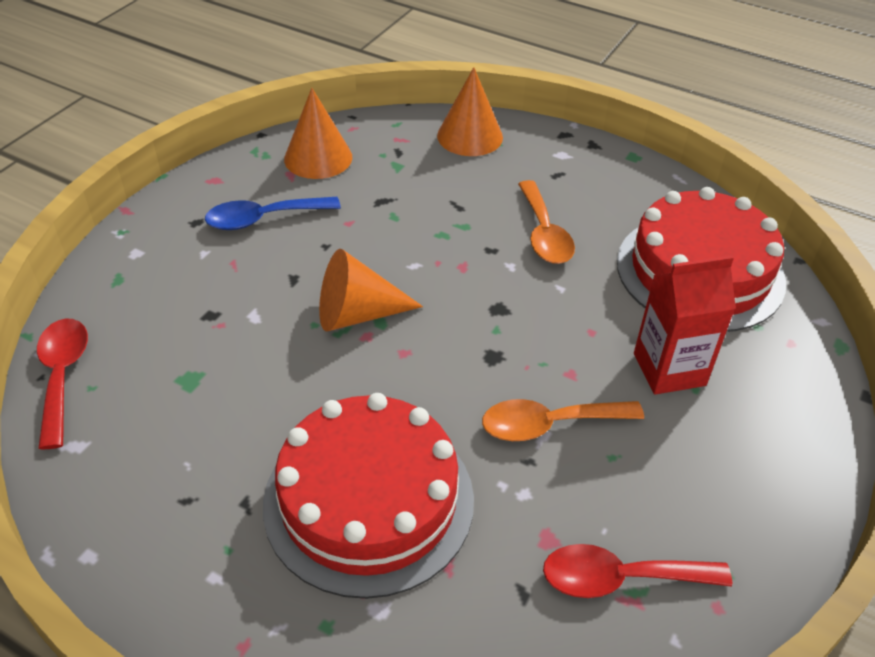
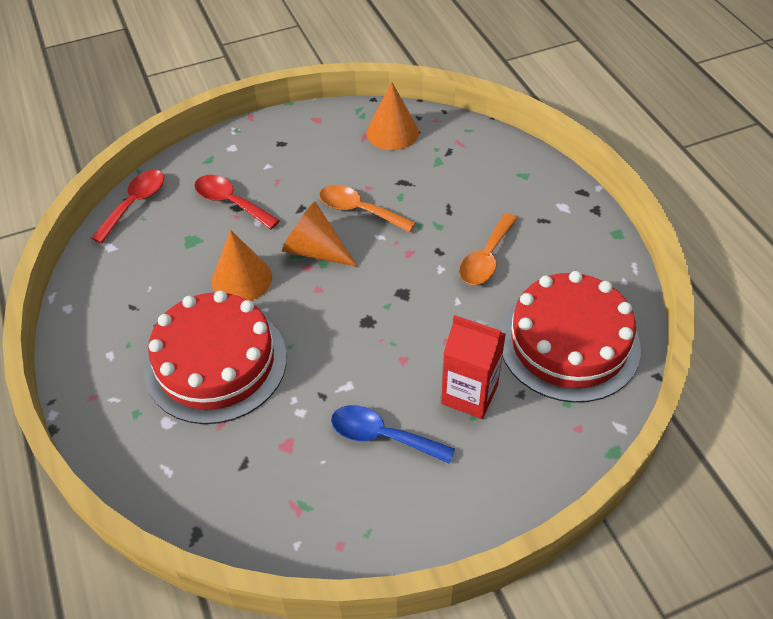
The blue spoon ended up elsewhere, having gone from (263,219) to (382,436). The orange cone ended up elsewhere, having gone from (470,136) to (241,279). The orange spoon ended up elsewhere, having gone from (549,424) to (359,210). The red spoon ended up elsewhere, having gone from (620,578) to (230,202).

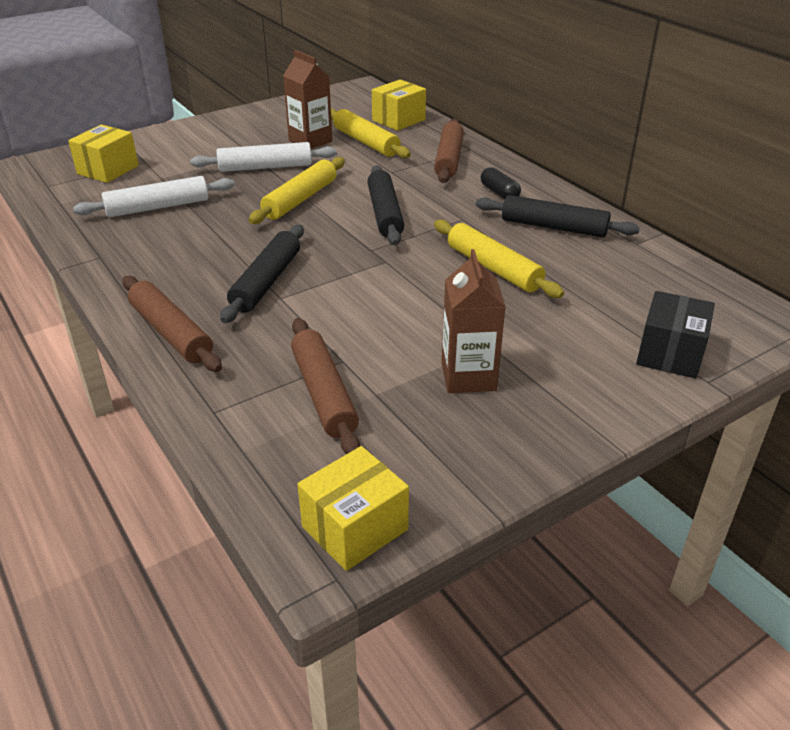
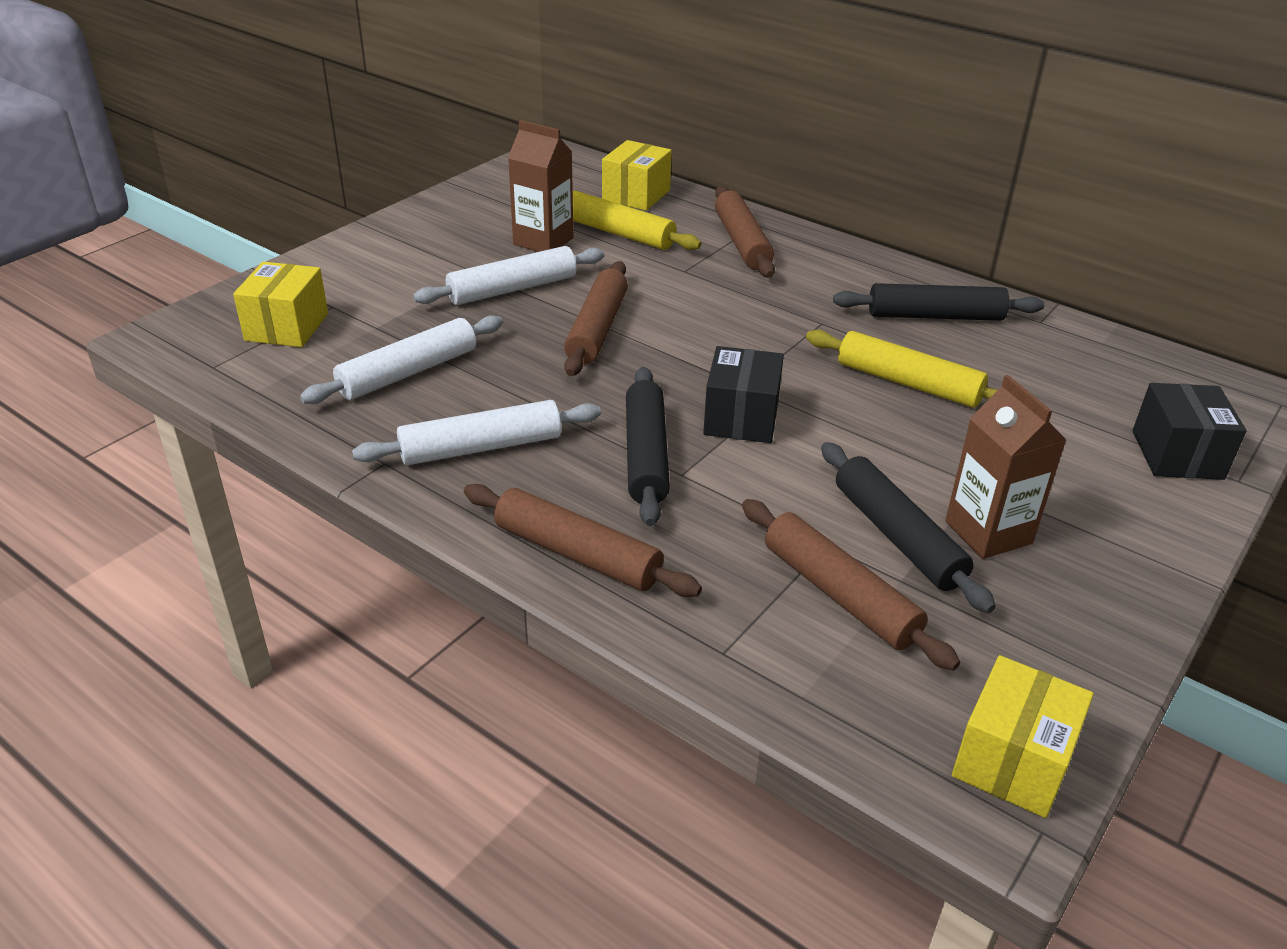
What was the yellow rolling pin at (300,199) turned into the brown rolling pin at (597,329). The black rolling pin ended up elsewhere, having gone from (385,213) to (897,536). The second view lost the black capsule at (499,193). The second view gained the white rolling pin at (481,447). The second view gained the black box at (741,418).

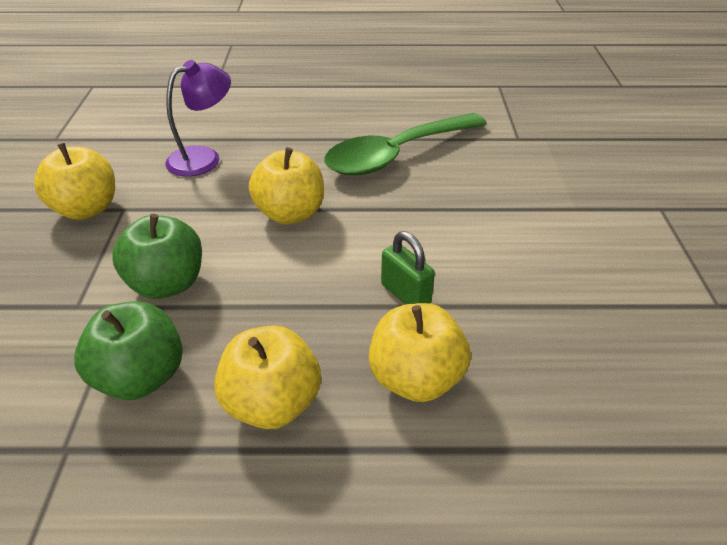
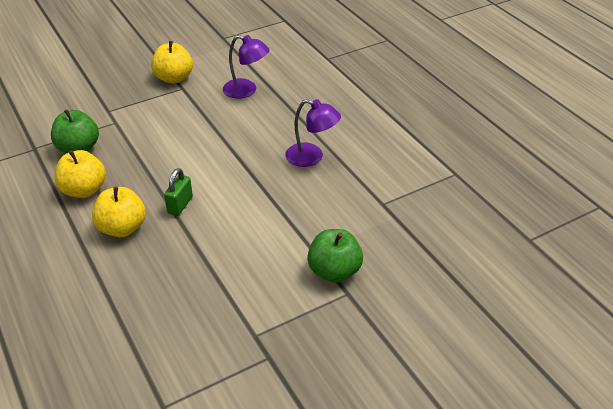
The green apple ended up elsewhere, having gone from (167,284) to (334,271). The second view lost the yellow apple at (290,214). Where the green spoon stood at (396,155), the purple lamp came to stand at (312,157).

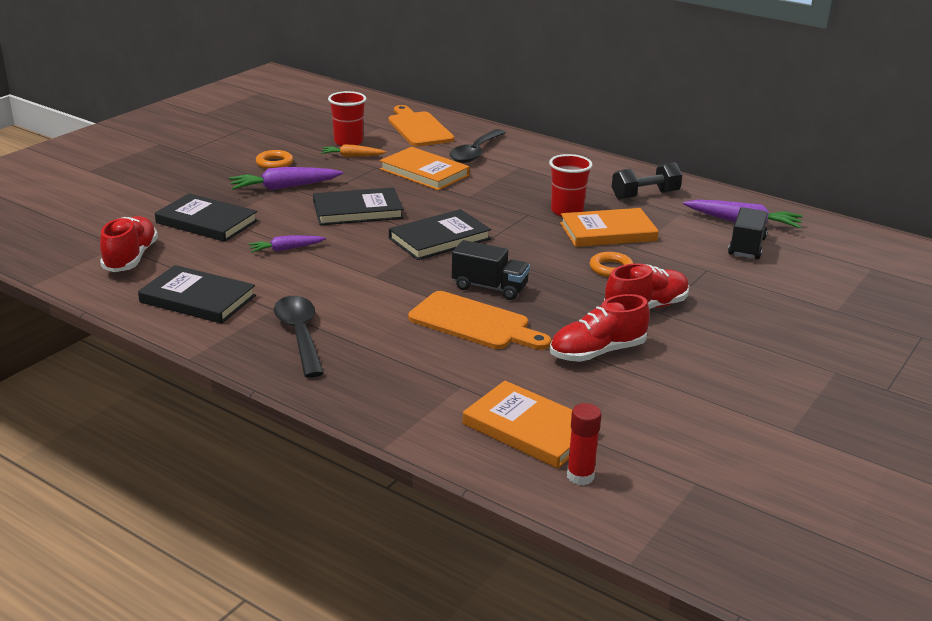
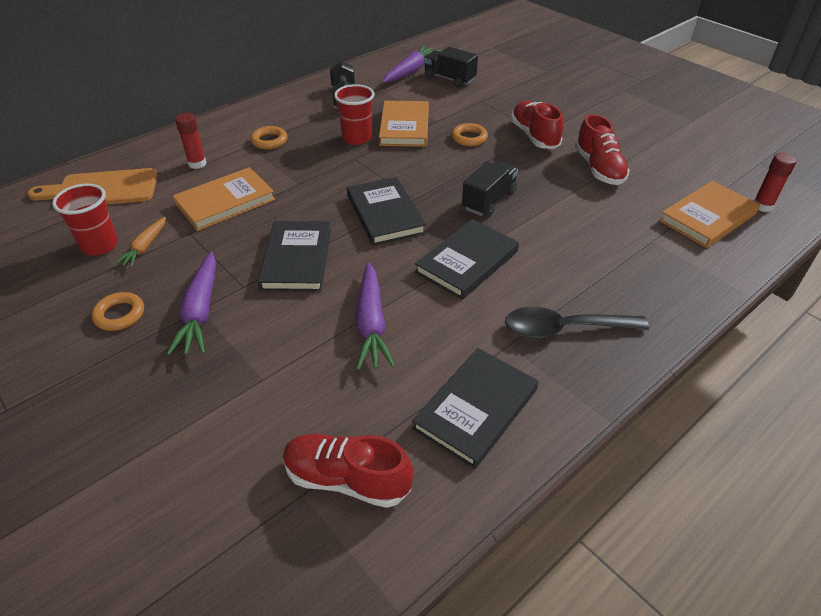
The black book ended up elsewhere, having gone from (207,222) to (467,262). The size of the purple carrot at (286,249) changed by a factor of 1.64. The second view lost the orange cutting board at (474,323). Where the black spoon stood at (475,152), the red glue stick came to stand at (197,164). The second view gained the orange ring at (269,141).

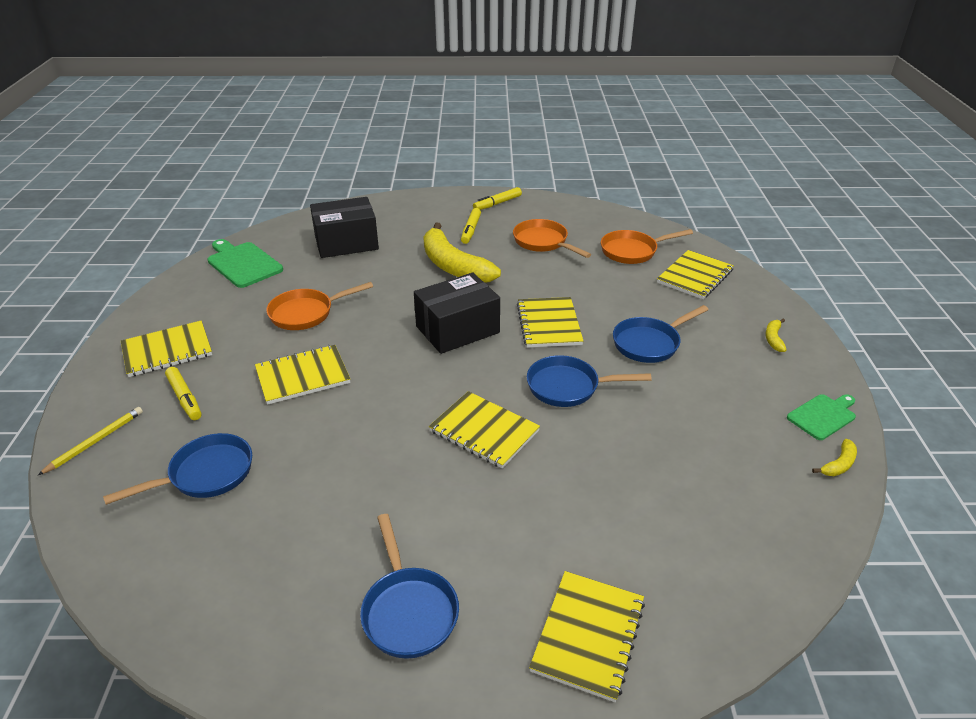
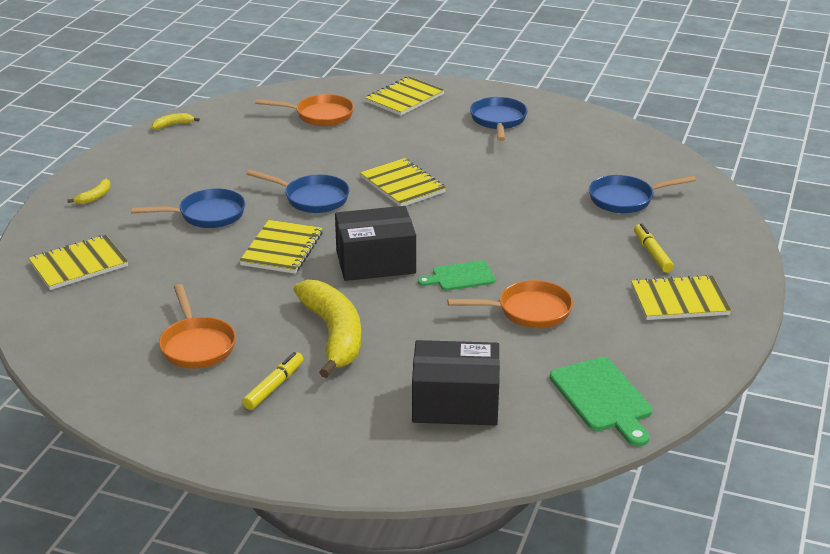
The second view lost the yellow pencil at (95,442). The second view lost the yellow notebook at (303,376). The second view lost the yellow marker at (497,203). The orange pan ended up elsewhere, having gone from (632,251) to (320,115). The green cutting board ended up elsewhere, having gone from (823,416) to (460,277).

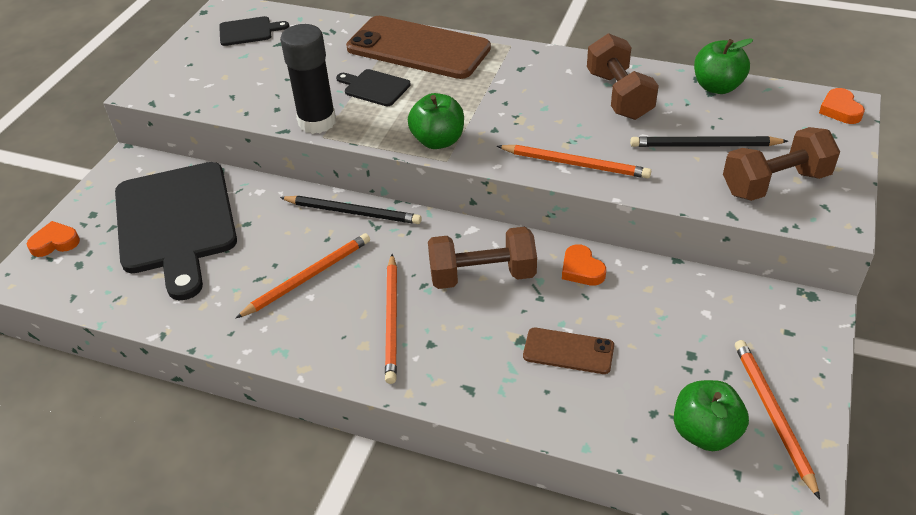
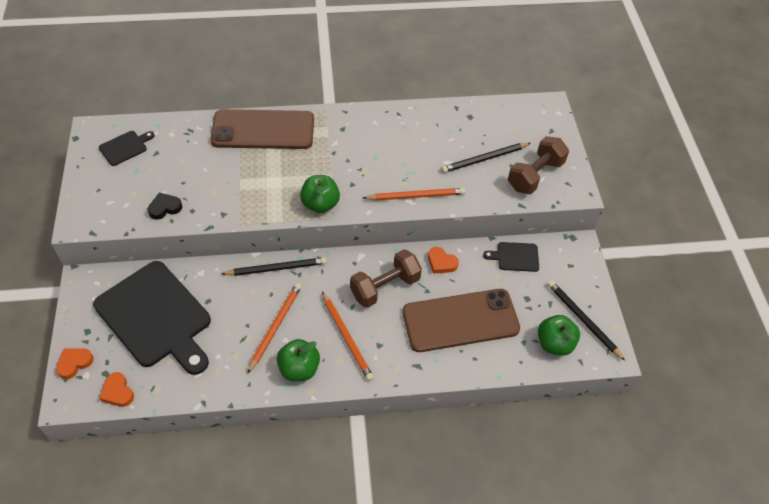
The second view lost the black glue stick at (317,122). The black cutting board ended up elsewhere, having gone from (374,87) to (515,257). The size of the brown phone at (568,351) changed by a factor of 2.06. The second view lost the brown dumbbell at (619,95). The green apple ended up elsewhere, having gone from (717,87) to (299,369). What was the orange pencil at (772,415) turned into the black pencil at (583,320). The orange heart ended up elsewhere, having gone from (840,110) to (118,392). The second view gained the black heart at (165,208).

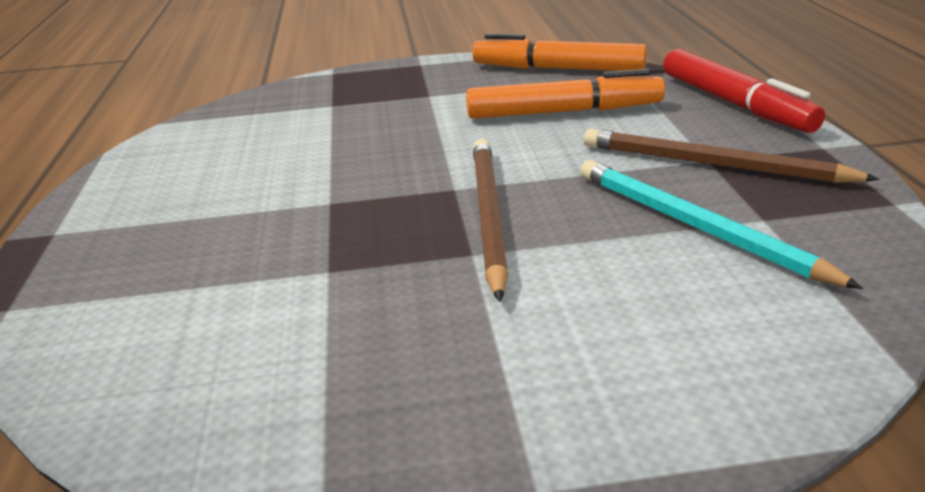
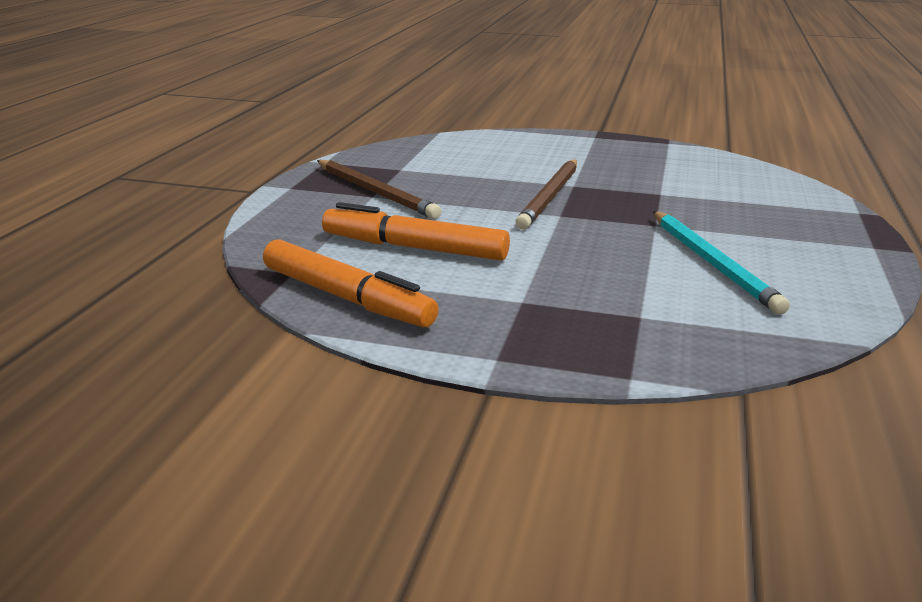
The turquoise pencil ended up elsewhere, having gone from (695,226) to (713,263). The second view lost the red marker at (734,104).

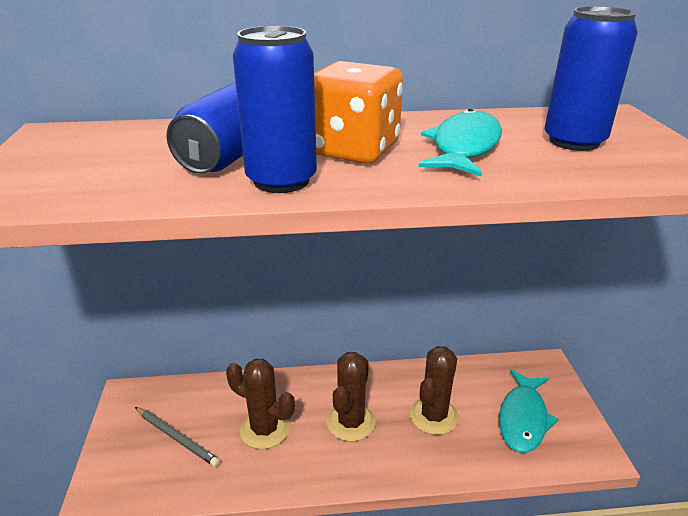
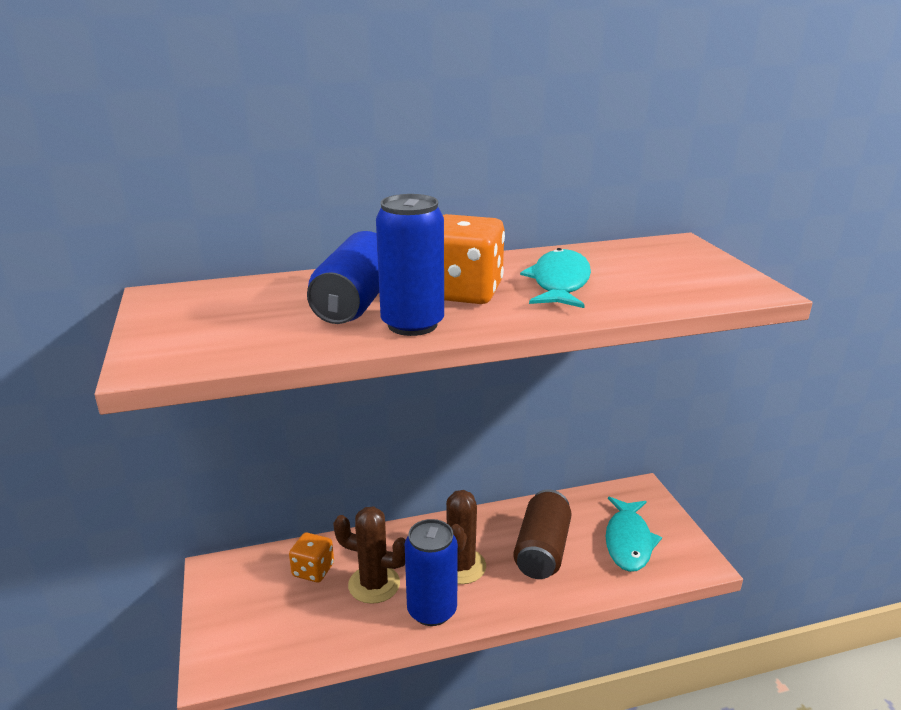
The second view lost the grey pencil at (177,437). Where the brown cactus stood at (433,416), the brown can came to stand at (542,550). The blue can ended up elsewhere, having gone from (574,141) to (432,610). The second view gained the orange dice at (313,570).

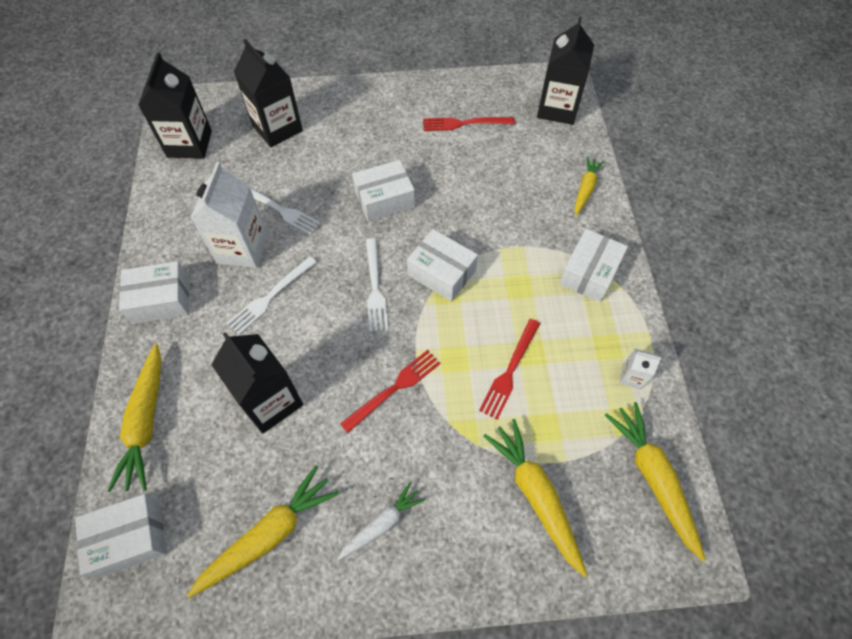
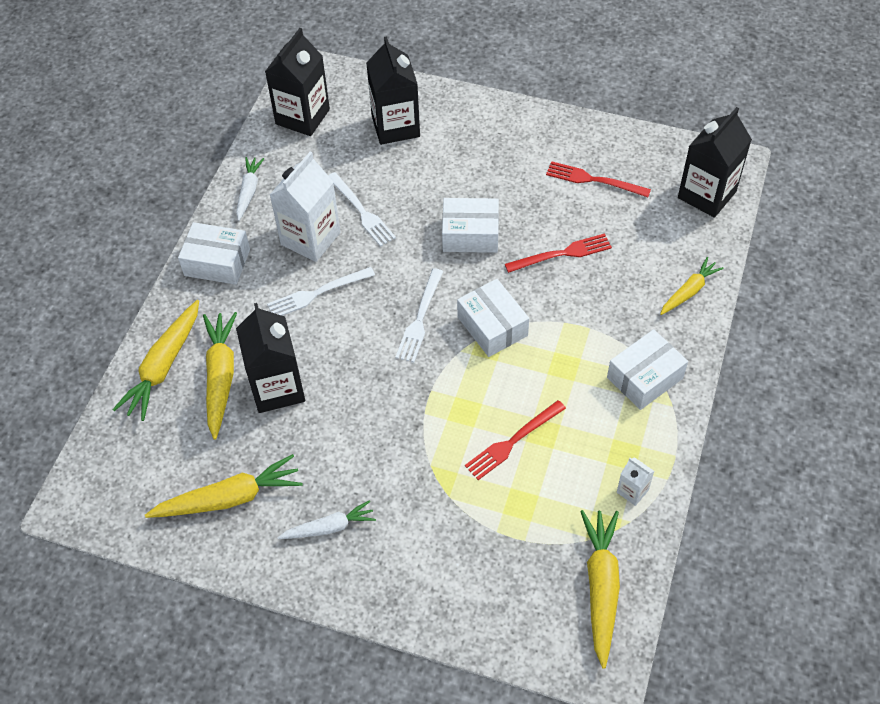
The second view lost the white box at (129,538). The red fork ended up elsewhere, having gone from (394,388) to (562,254). The yellow carrot ended up elsewhere, having gone from (535,495) to (220,377). The second view gained the white carrot at (249,191).

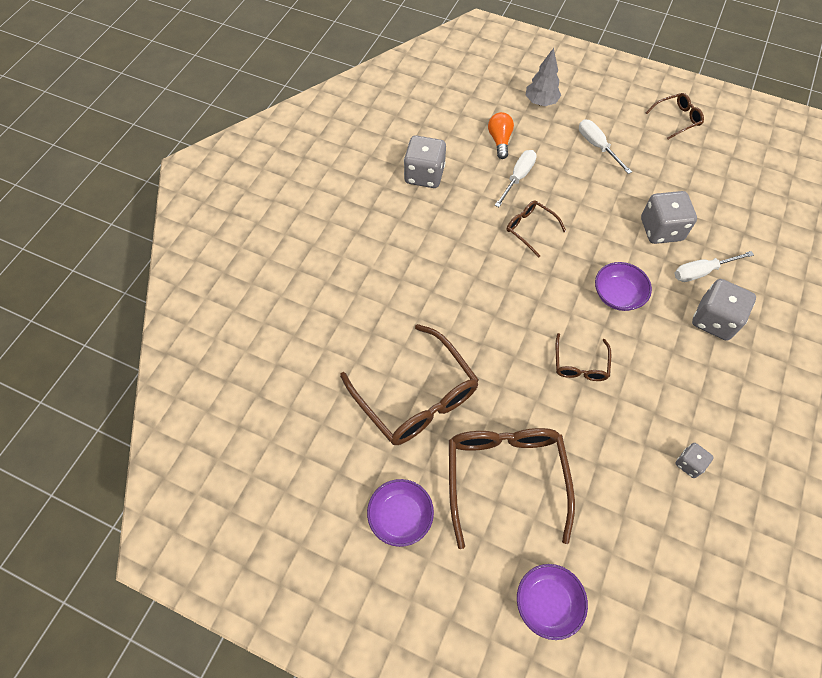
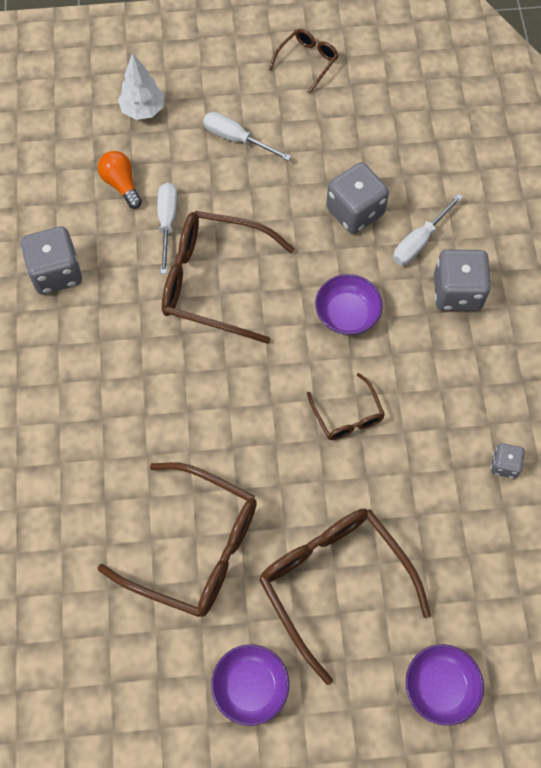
The size of the brown glasses at (530,229) changed by a factor of 1.98. What was the grey tree at (541,102) turned into the white tree at (143,110).

